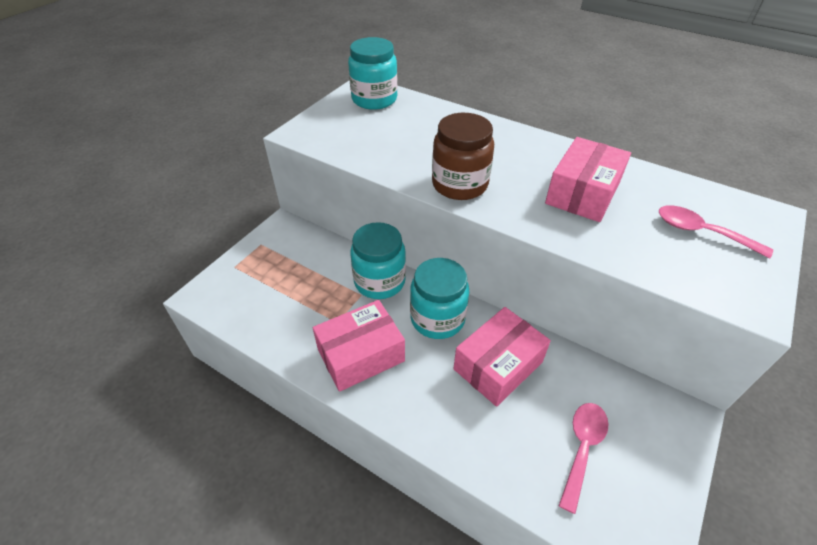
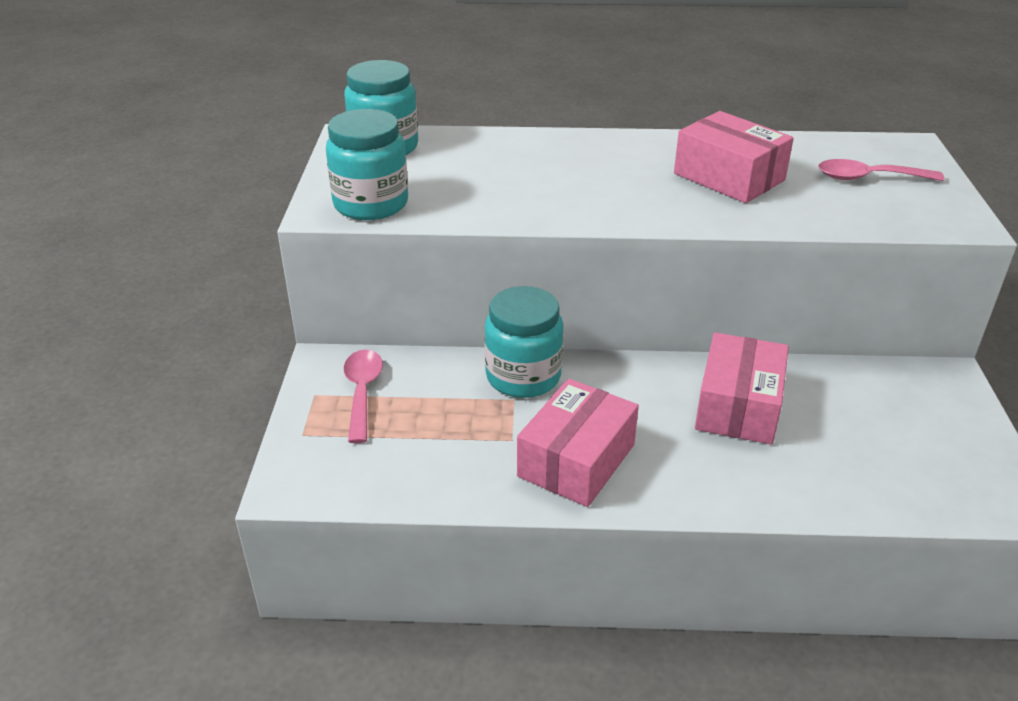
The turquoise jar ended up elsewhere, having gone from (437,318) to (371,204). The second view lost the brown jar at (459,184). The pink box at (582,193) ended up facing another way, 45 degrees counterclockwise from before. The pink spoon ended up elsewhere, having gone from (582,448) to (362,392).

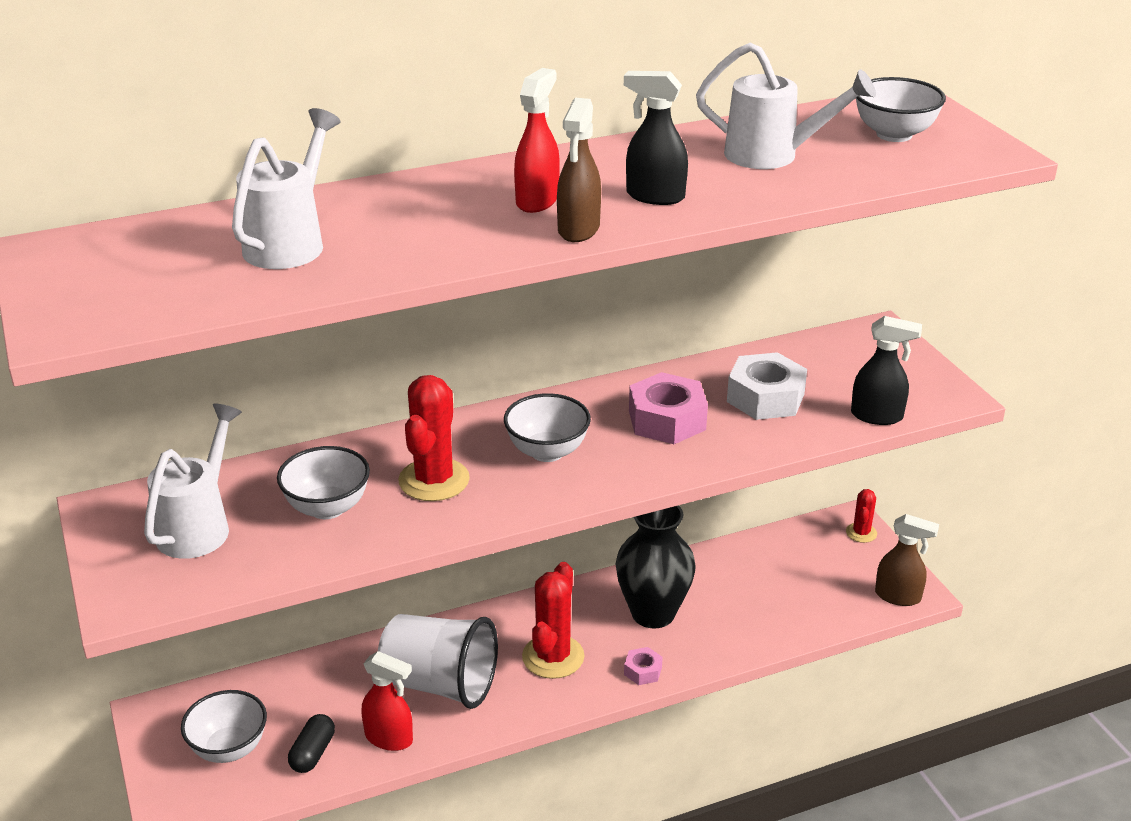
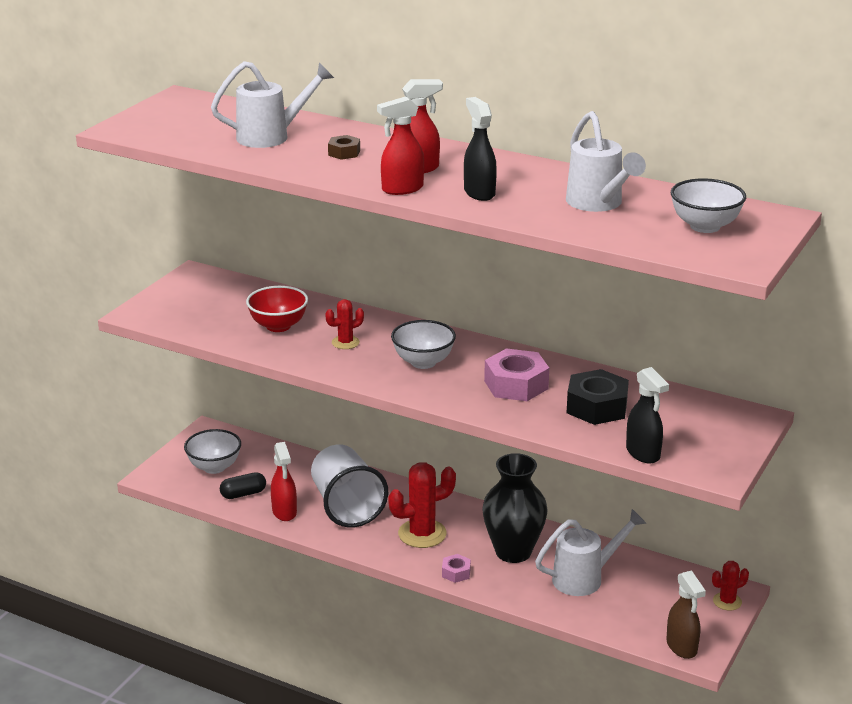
The white watering can ended up elsewhere, having gone from (199,526) to (585,578). What was the white bowl at (327,508) turned into the red bowl at (278,326). The size of the red cactus at (434,480) changed by a factor of 0.56. What was the brown spray bottle at (578,230) turned into the red spray bottle at (402,189). What was the white nut at (765,398) turned into the black nut at (596,407). The second view gained the brown nut at (344,153).

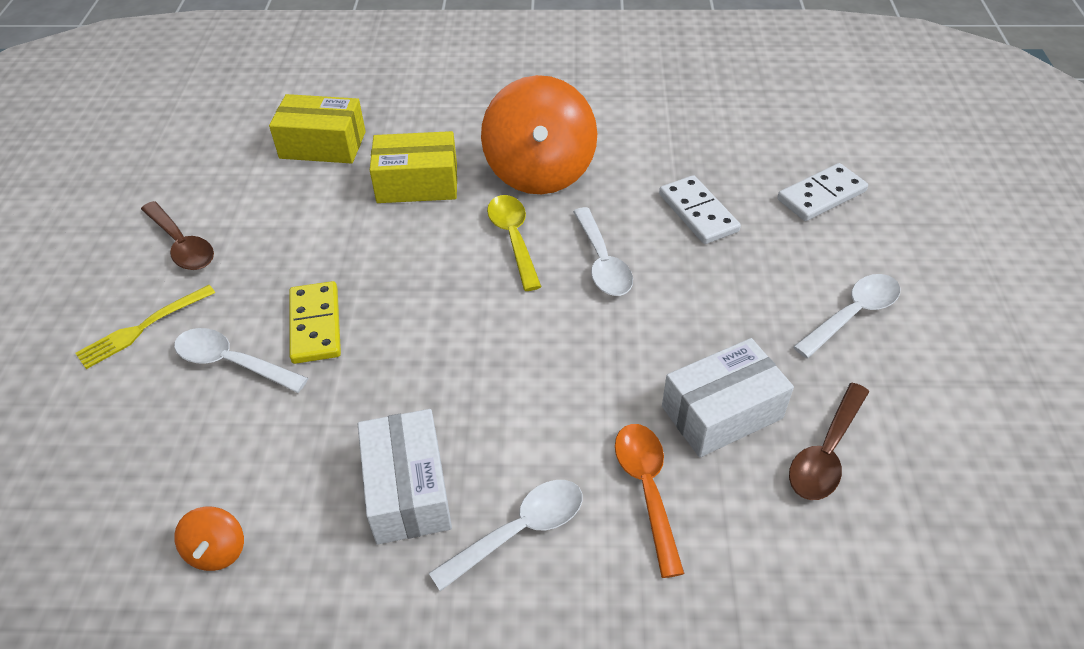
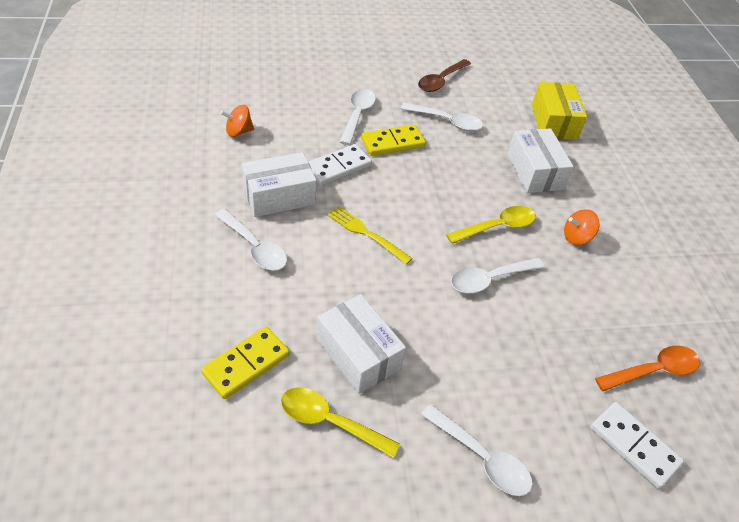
The yellow fork ended up elsewhere, having gone from (142,328) to (365,233). What was the yellow box at (417,183) turned into the white box at (534,172). The size of the orange spinning top at (540,172) changed by a factor of 0.42. The orange spoon ended up elsewhere, having gone from (647,489) to (653,370). The white domino ended up elsewhere, having gone from (698,213) to (338,167). What was the brown spoon at (826,453) turned into the yellow spoon at (329,421). The second view gained the yellow domino at (246,364). The second view gained the white spoon at (447,121).

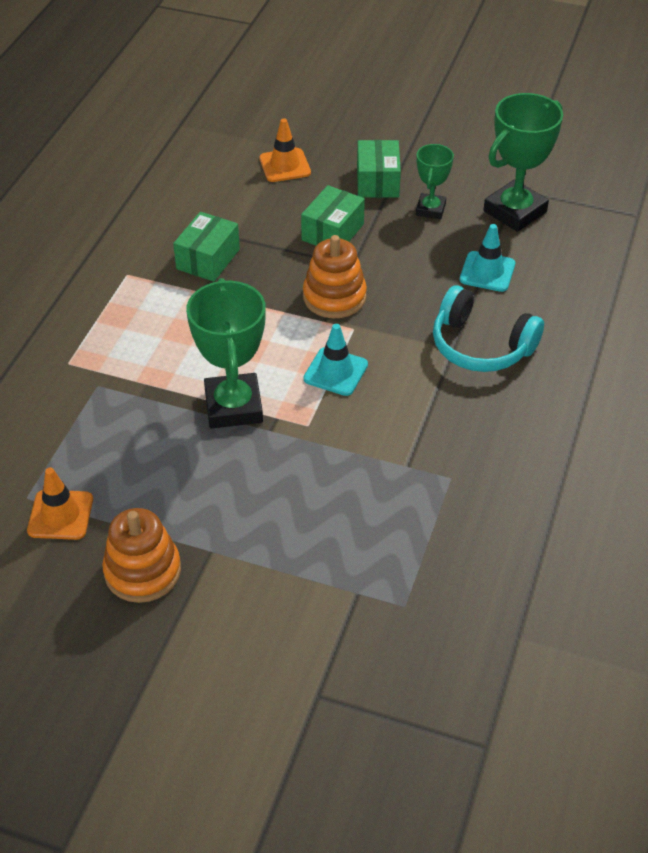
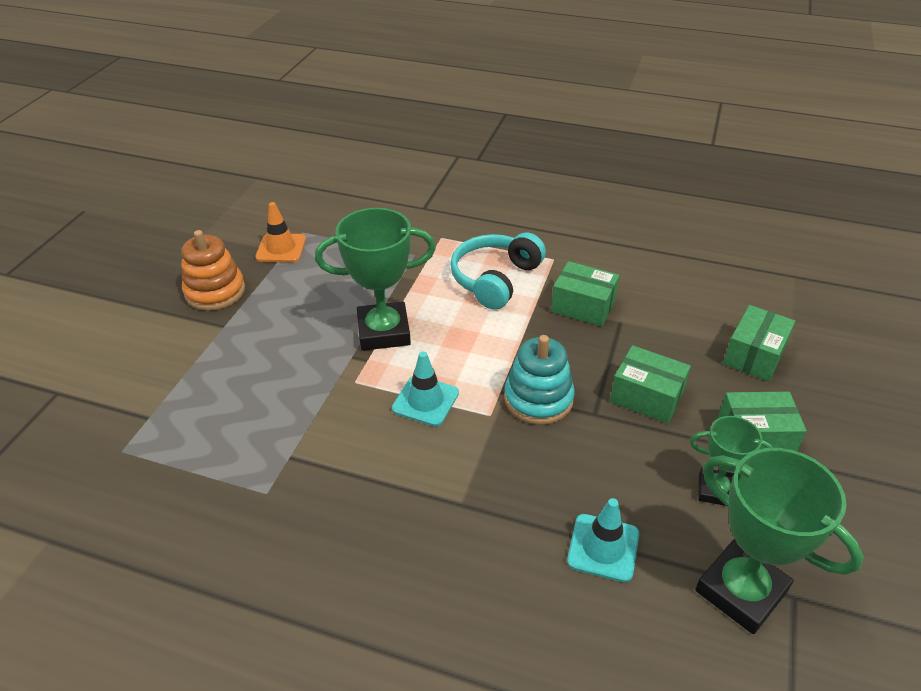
Where the orange traffic cone stood at (285,165), the green box came to stand at (754,355). What was the orange stacking toy at (334,297) turned into the turquoise stacking toy at (538,399). The turquoise headphones ended up elsewhere, having gone from (480,346) to (495,279).

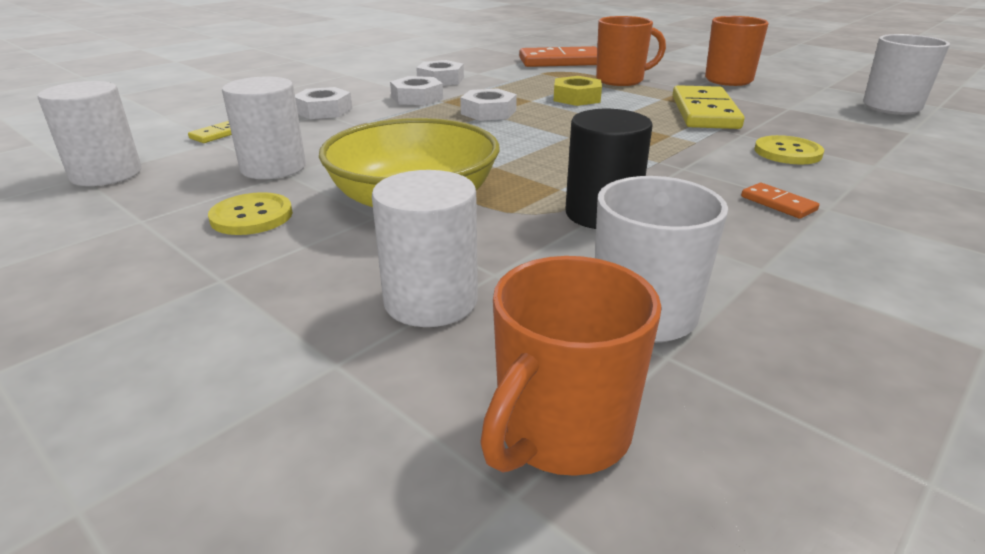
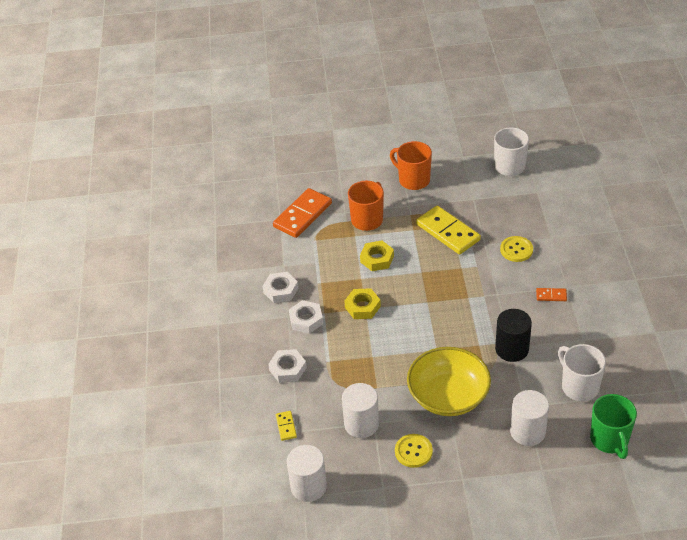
What was the white nut at (488,112) turned into the yellow nut at (362,307). What was the orange mug at (562,432) turned into the green mug at (609,440).

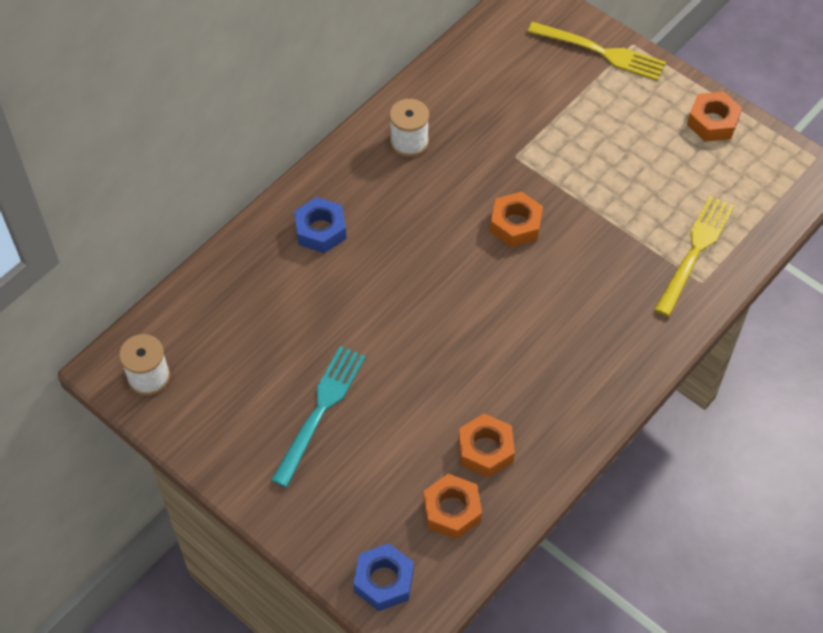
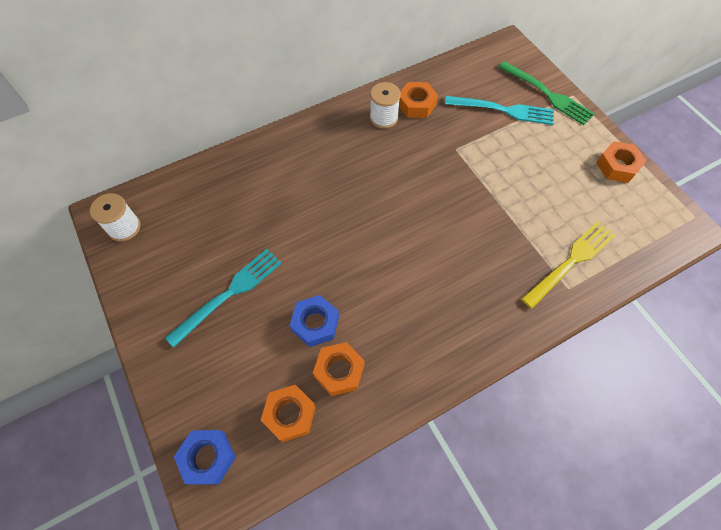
The blue nut ended up elsewhere, having gone from (320,230) to (315,323). The orange nut ended up elsewhere, having gone from (515,224) to (416,104). What was the yellow fork at (601,52) turned into the green fork at (548,94). The second view gained the turquoise fork at (504,110).

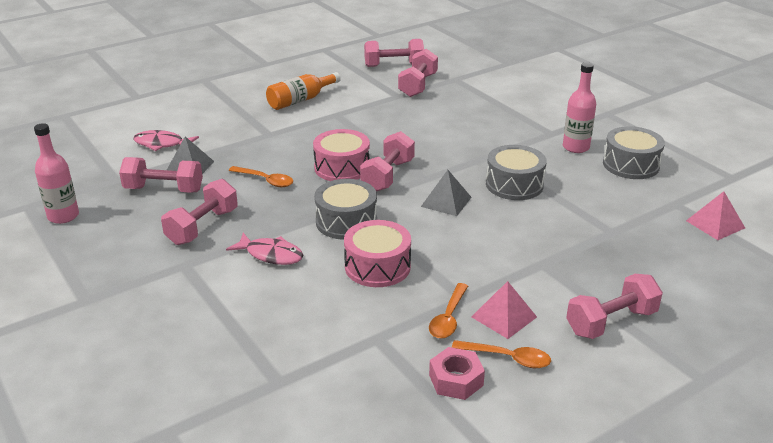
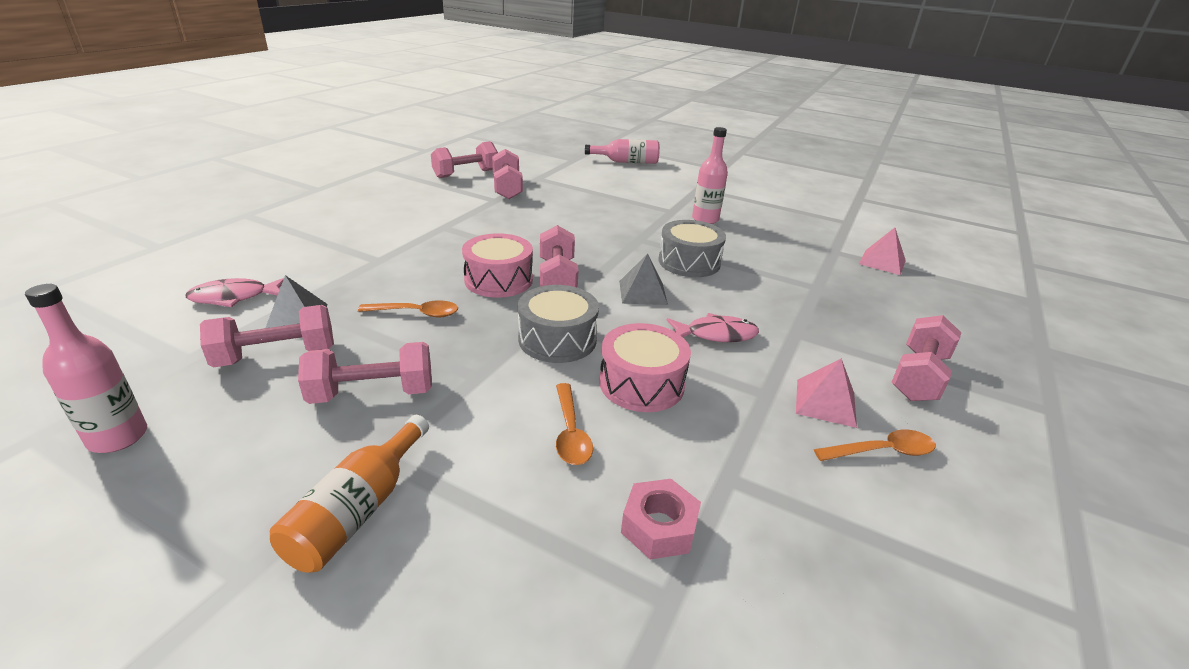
The pink dumbbell at (202,227) ended up facing another way, 75 degrees clockwise from before. The pink fish ended up elsewhere, having gone from (271,255) to (716,334). The orange bottle ended up elsewhere, having gone from (300,100) to (358,510). The orange spoon ended up elsewhere, having gone from (448,318) to (570,432). The pink nut ended up elsewhere, having gone from (456,380) to (659,527). The second view lost the grey drum at (631,165). The second view gained the pink bottle at (626,162).

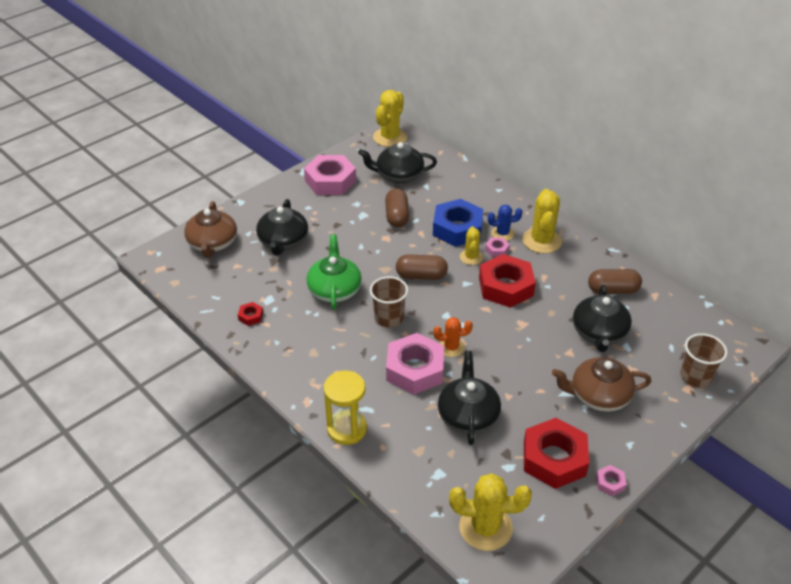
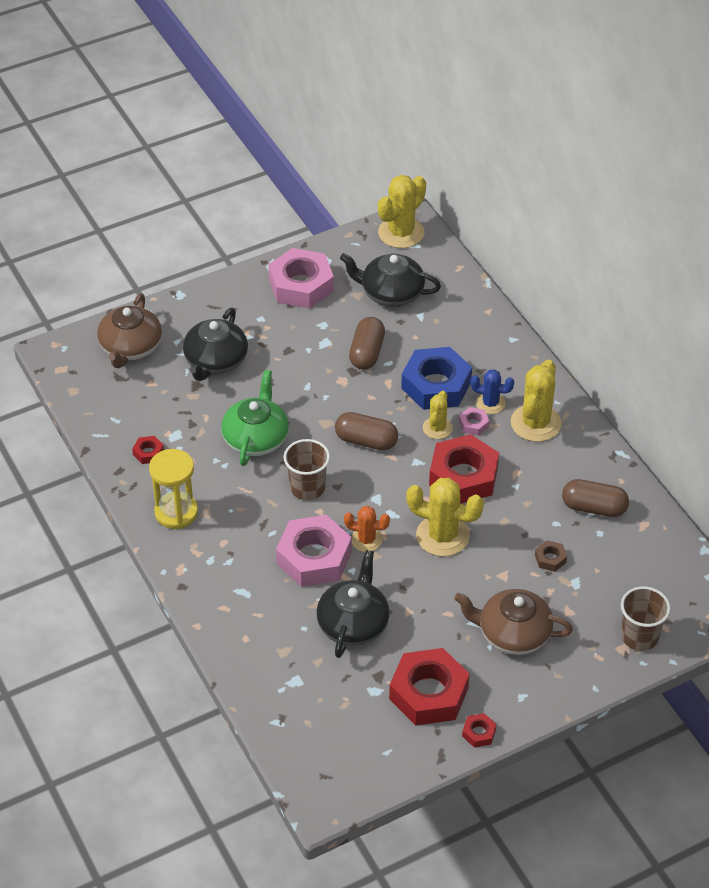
The yellow hourglass ended up elsewhere, having gone from (347,429) to (176,512). The yellow cactus ended up elsewhere, having gone from (485,527) to (442,536). Where the black teapot stood at (599,333), the brown nut came to stand at (550,558). What was the pink nut at (610,483) turned into the red nut at (478,733).

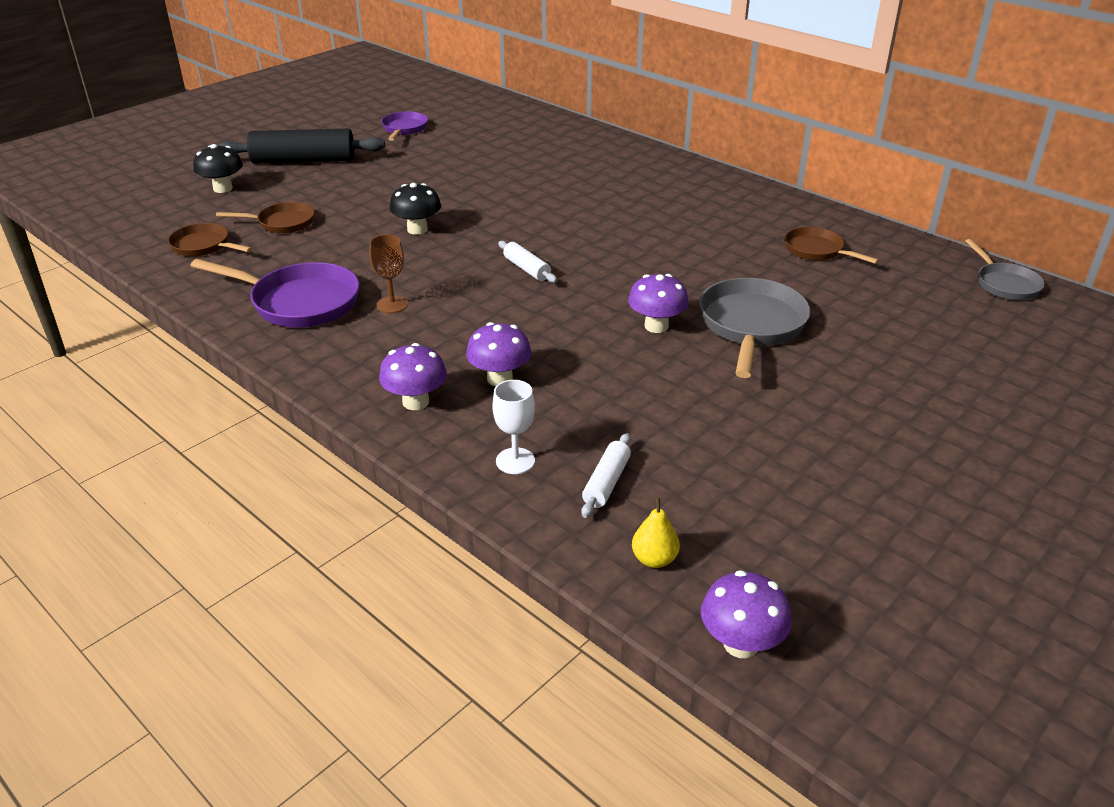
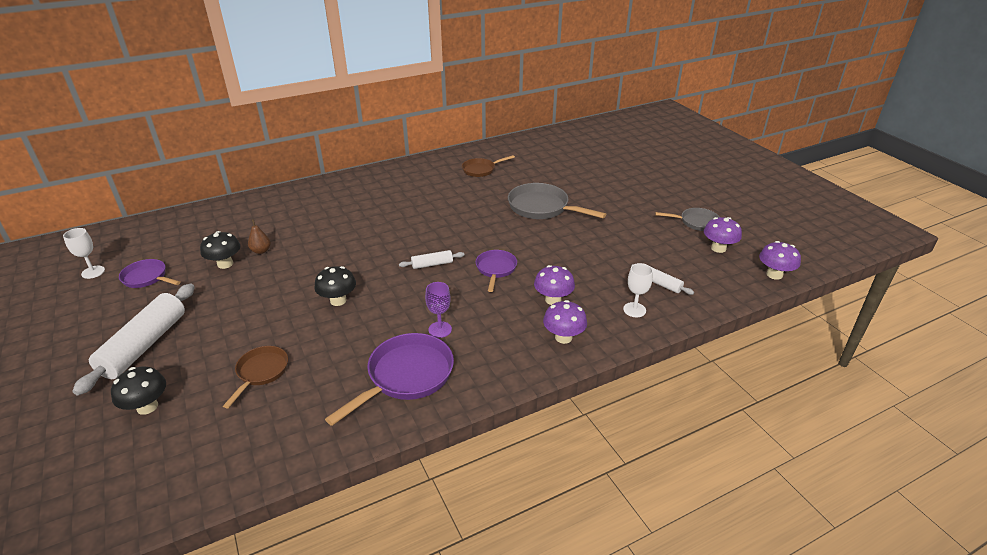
The second view lost the brown pan at (204,246). What was the black rolling pin at (303,161) turned into the white rolling pin at (144,345). What was the brown goblet at (392,304) turned into the purple goblet at (440,329). The purple mushroom ended up elsewhere, having gone from (656,326) to (718,248). The second view lost the yellow pear at (654,559). The grey pan ended up elsewhere, having gone from (1005,284) to (696,222). The second view gained the white goblet at (93,272). The second view gained the black mushroom at (225,264). The second view gained the brown pear at (261,251). The second view gained the purple pan at (495,269).

